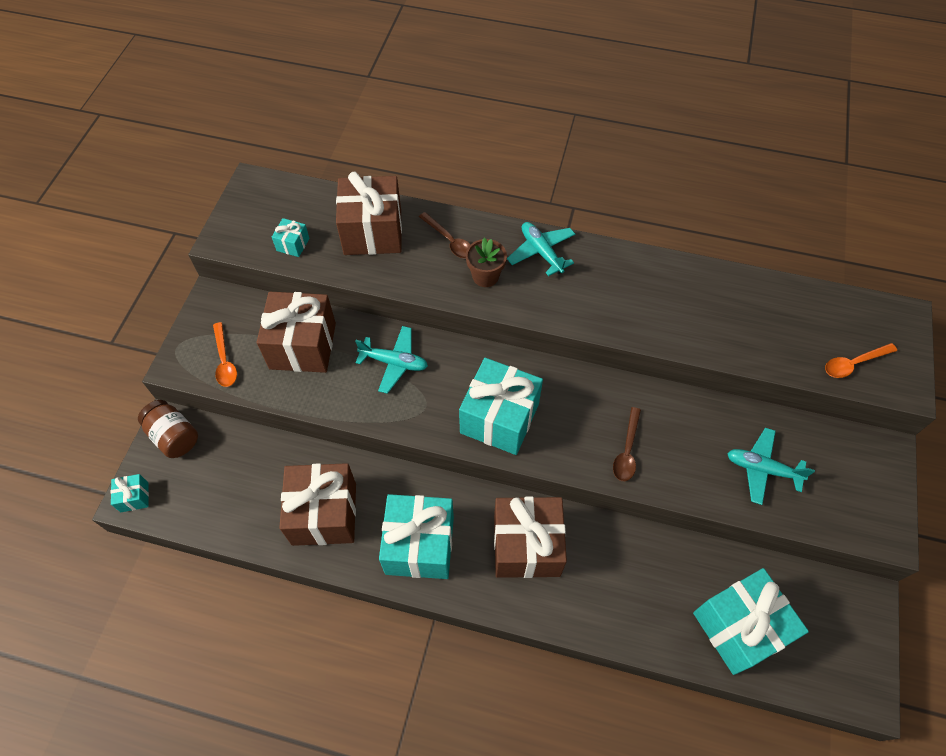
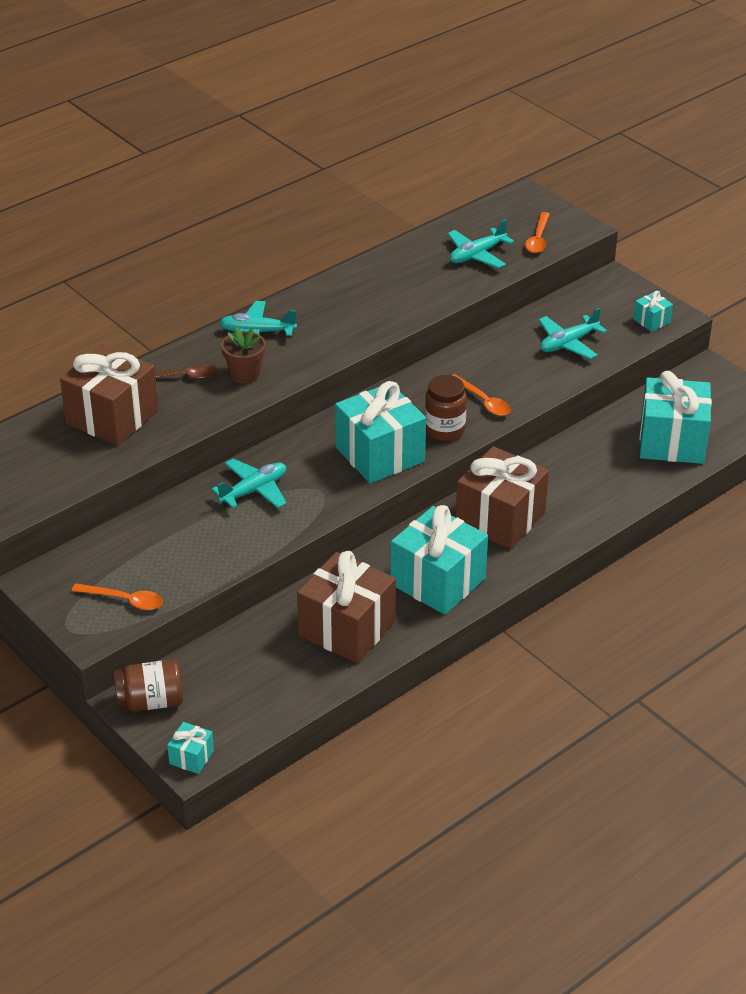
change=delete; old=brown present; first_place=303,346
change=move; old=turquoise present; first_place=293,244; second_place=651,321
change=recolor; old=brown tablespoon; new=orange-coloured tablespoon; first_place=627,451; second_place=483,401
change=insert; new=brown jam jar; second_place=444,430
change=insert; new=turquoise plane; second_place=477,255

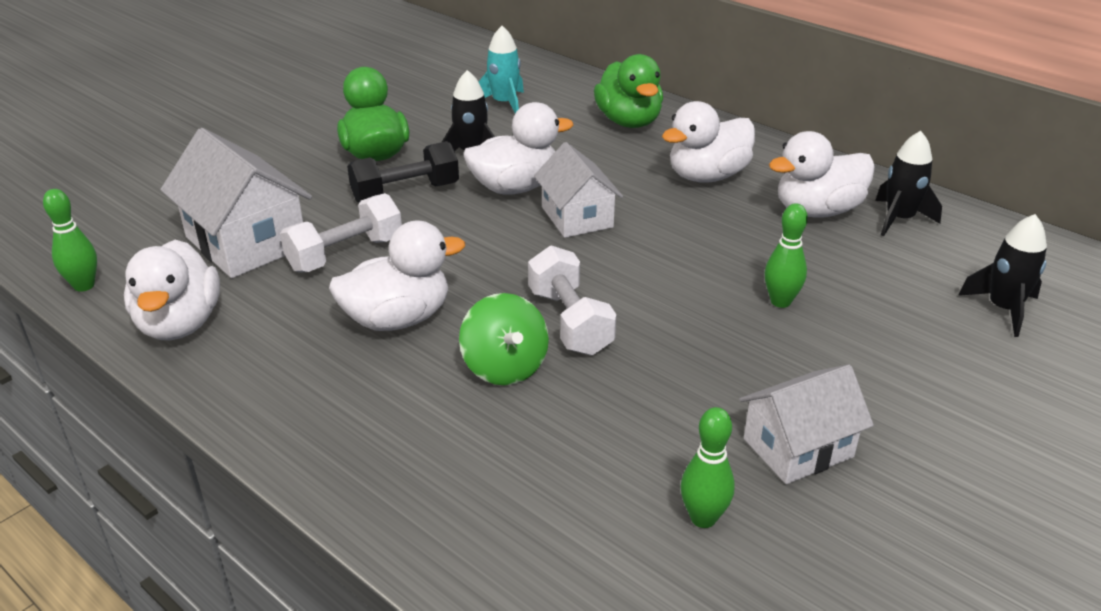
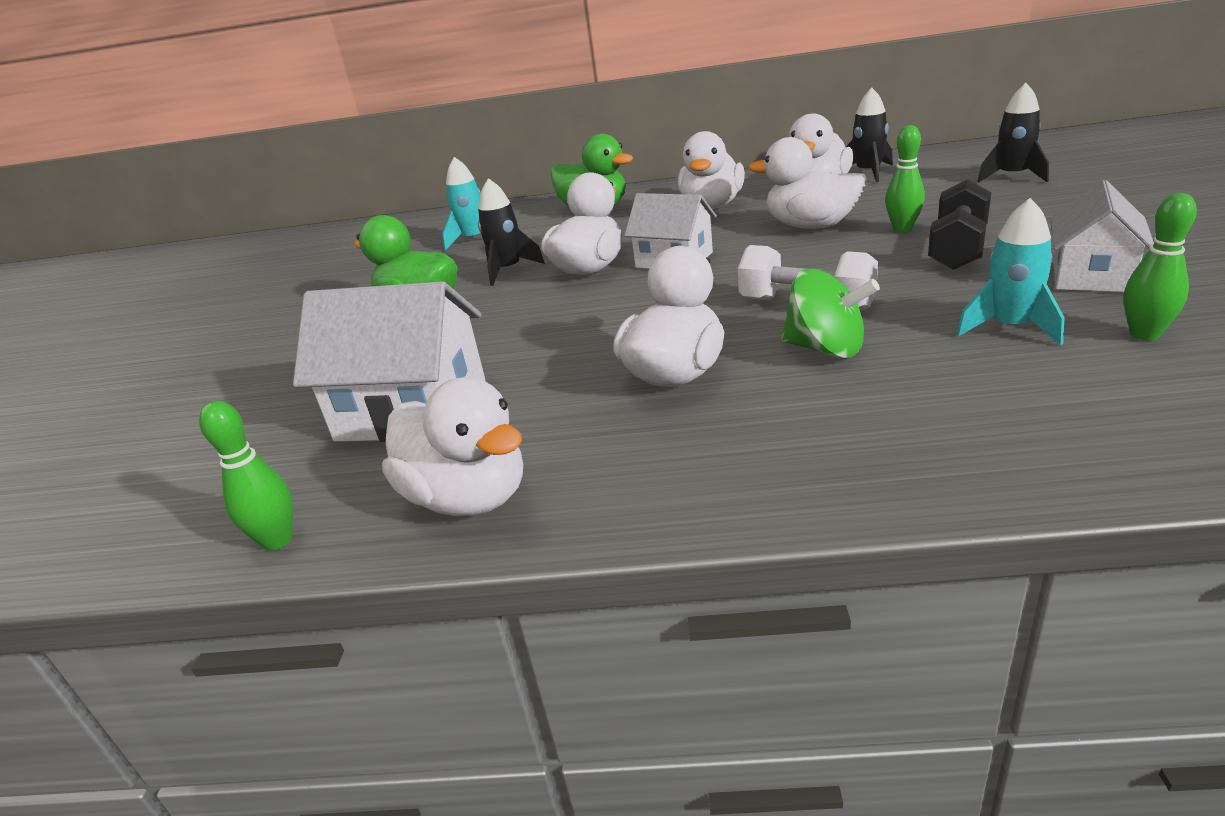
change=delete; old=pure white hand weight; first_place=345,254
change=move; old=jet-black hand weight; first_place=405,193; second_place=958,249
change=insert; new=pure white toy duck; second_place=811,226
change=insert; new=turquoise rocket; second_place=1010,327

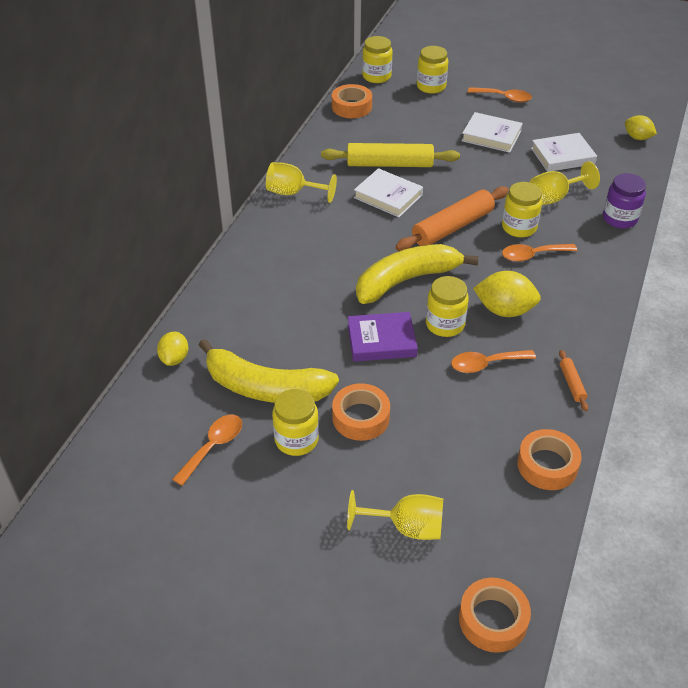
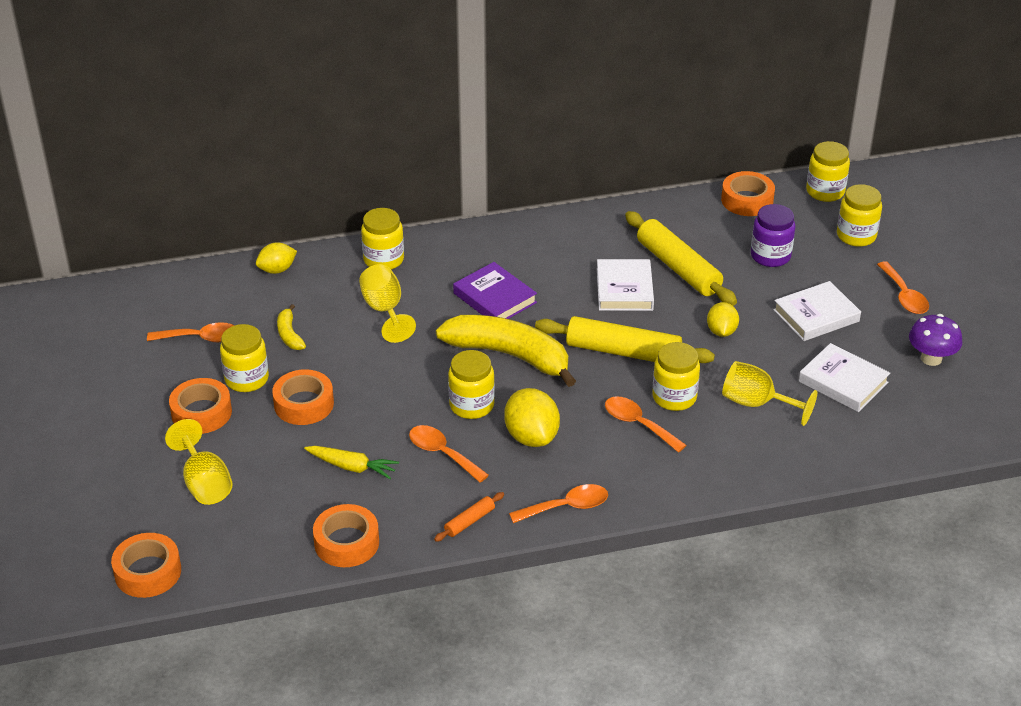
change=resize; old=yellow banana fruit; first_place=265,388; second_place=289,335; factor=0.44
change=move; old=yellow wine glass; first_place=293,193; second_place=385,310
change=move; old=royal purple hardcover; first_place=381,340; second_place=495,298
change=recolor; old=orange-coloured rolling pin; new=yellow rolling pin; first_place=453,227; second_place=623,352
change=rotate; old=pure white hardcover; first_place=491,136; second_place=816,315; degrees=75
change=move; old=royal purple jam jar; first_place=619,219; second_place=770,256
change=move; old=yellow lemon; first_place=637,137; second_place=721,331
change=insert; new=orange-coloured roll of tape; second_place=201,413
change=insert; new=yellow root vegetable; second_place=352,467
change=insert; new=yellow jam jar; second_place=383,260
change=insert; new=orange-coloured tablespoon; second_place=566,507
change=insert; new=royal purple toadstool; second_place=931,358

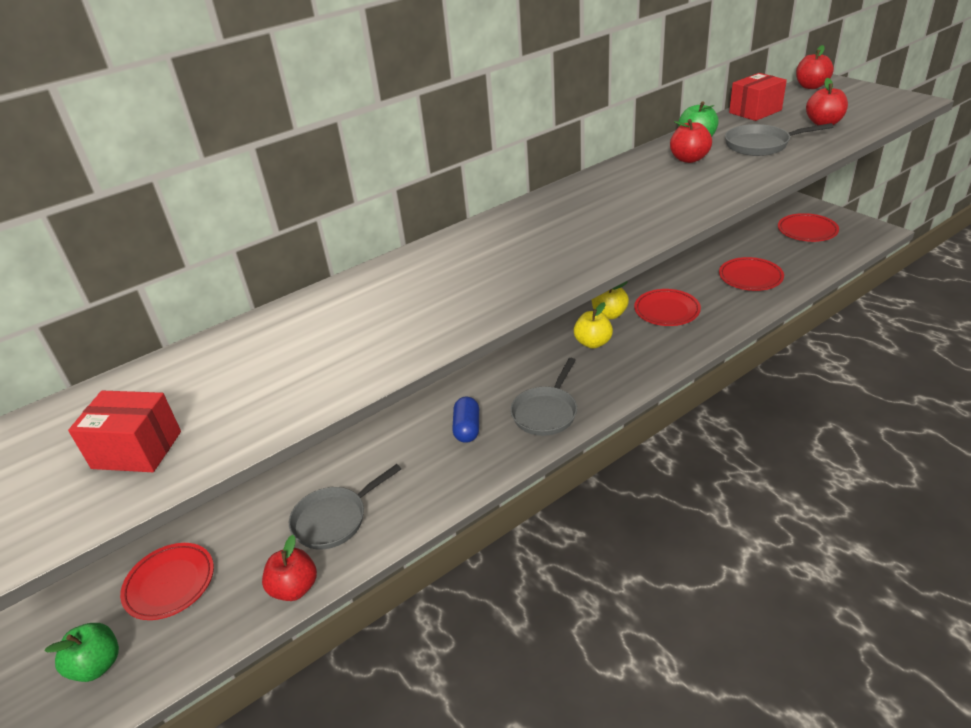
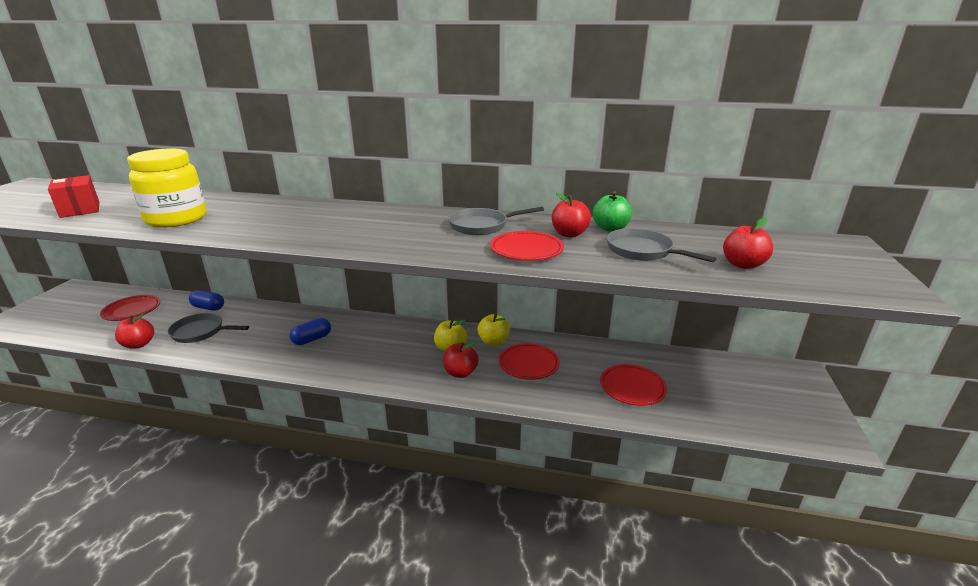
change=delete; old=green apple; first_place=97,665
change=move; old=gray skillet; first_place=546,412; second_place=482,226
change=delete; old=scarlet parcel; first_place=755,111
change=move; old=scarlet plate; first_place=807,231; second_place=526,250
change=move; old=scarlet apple; first_place=811,86; second_place=460,373
change=insert; new=yellow jam jar; second_place=176,219
change=insert; new=cobalt capsule; second_place=208,308

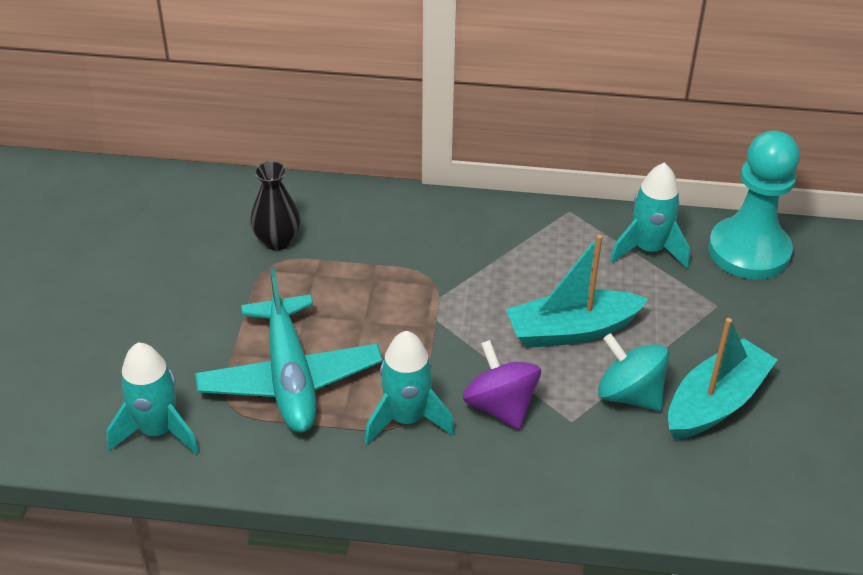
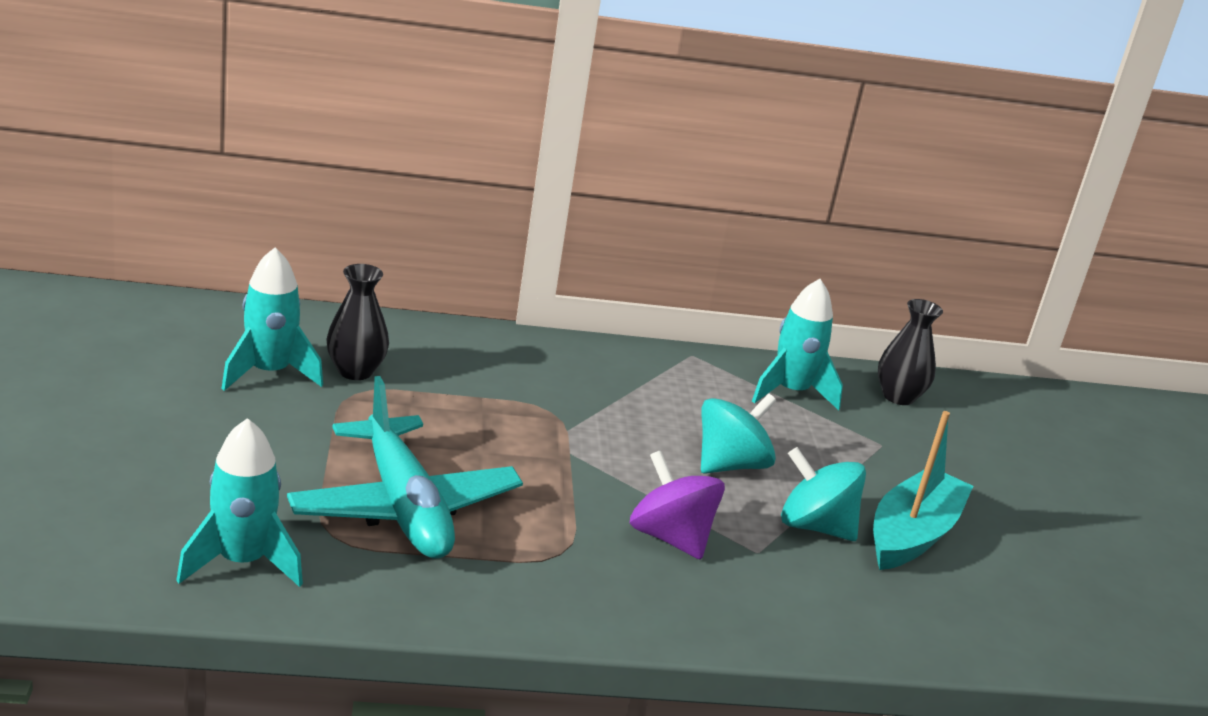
change=move; old=turquoise rocket; first_place=406,419; second_place=269,373
change=replace; old=turquoise sailboat; new=turquoise spinning top; first_place=572,330; second_place=730,465
change=replace; old=turquoise pawn; new=jet-black tall vase; first_place=749,251; second_place=898,396

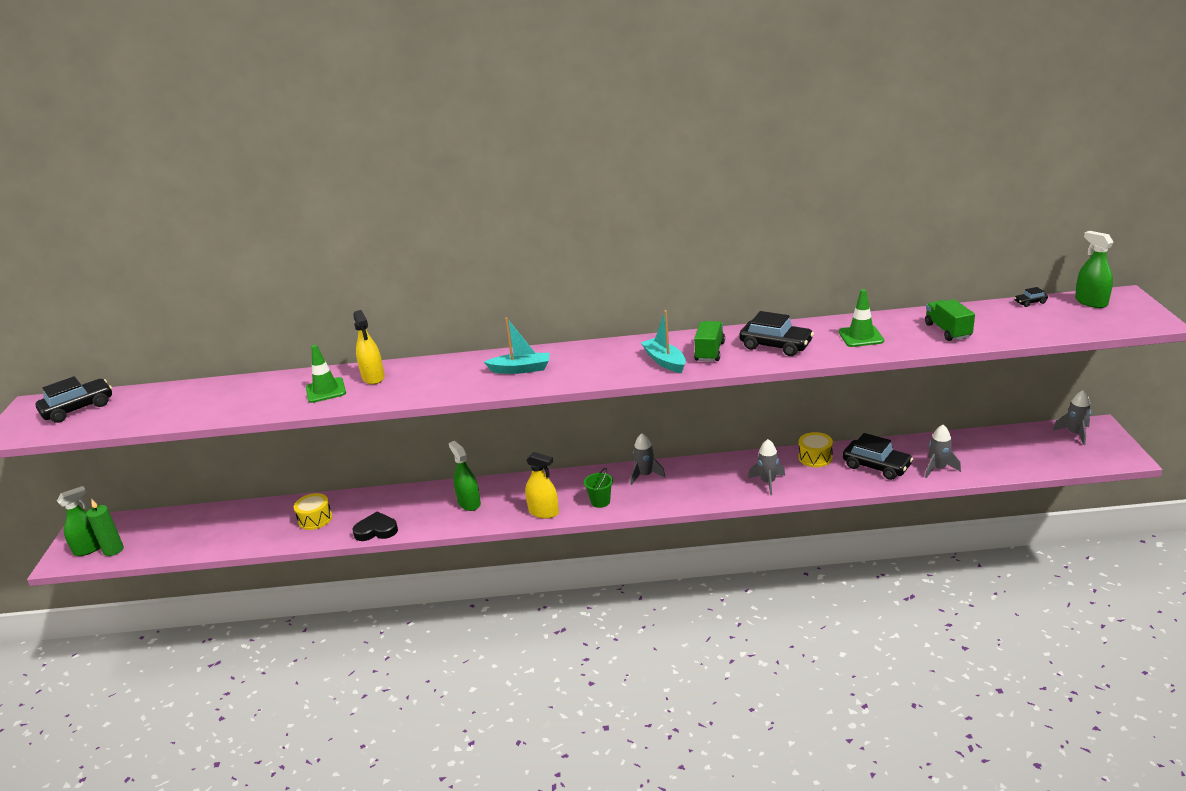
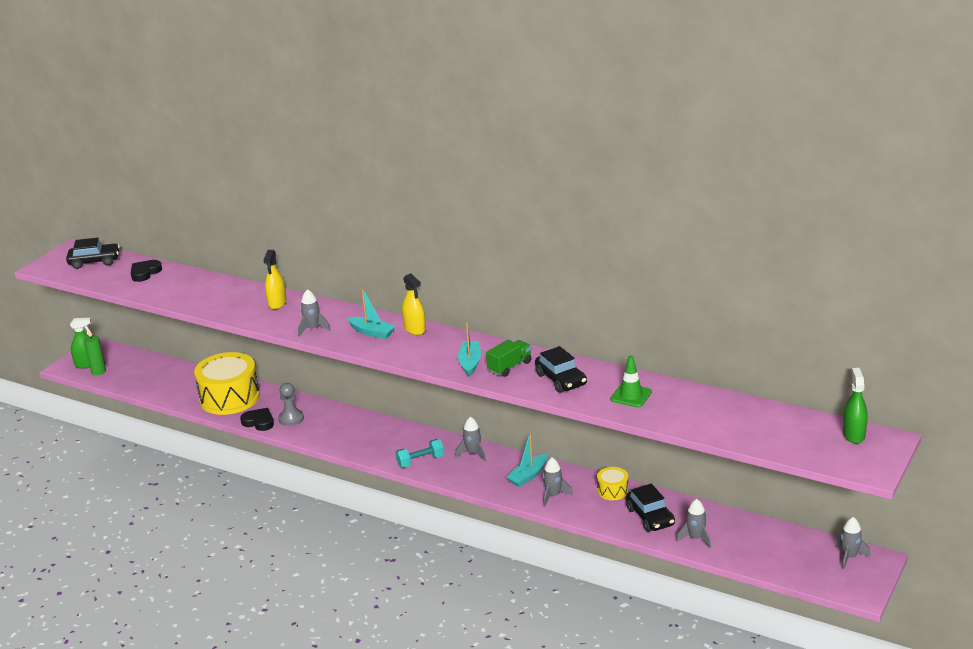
change=resize; old=yellow snare drum; first_place=315,519; second_place=229,398; factor=2.18
change=delete; old=green road cone; first_place=326,390
change=delete; old=green sprayer; first_place=469,503
change=move; old=yellow sprayer; first_place=543,512; second_place=415,329
change=replace; old=green bucket; new=turquoise hand weight; first_place=600,501; second_place=420,461
change=delete; old=green lorry; first_place=947,331
change=delete; old=jet-black toy car; first_place=1030,302
change=insert; new=jet-black love heart; second_place=145,273
change=insert; new=gray pawn; second_place=291,419
change=insert; new=gray rocket; second_place=312,329
change=insert; new=turquoise sailboat; second_place=528,476

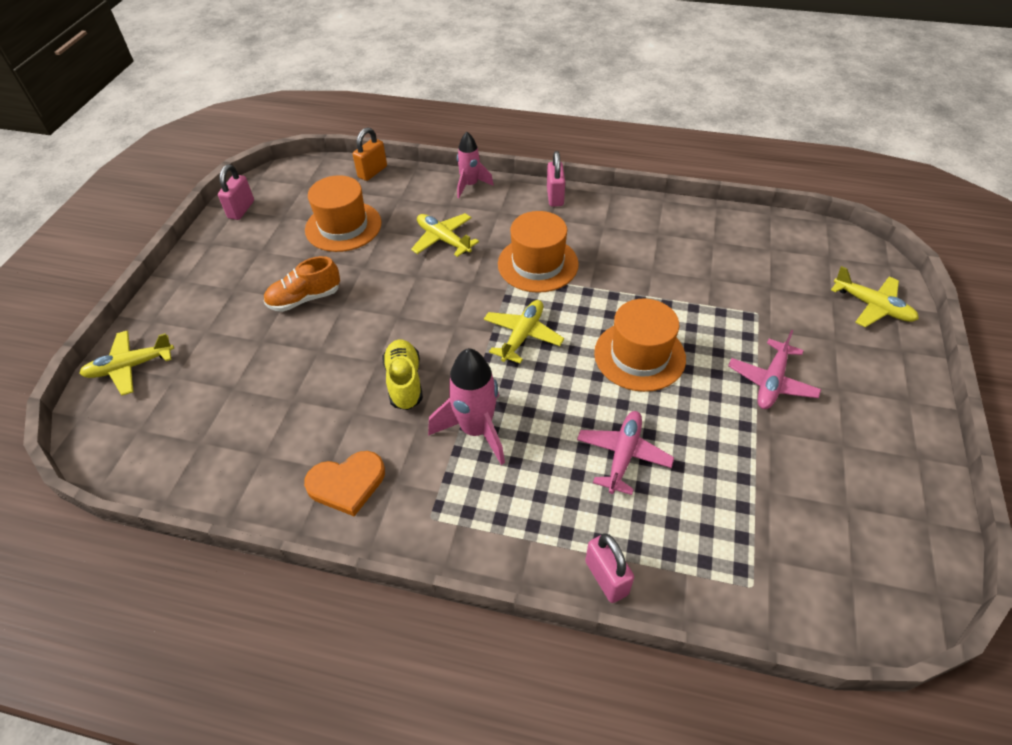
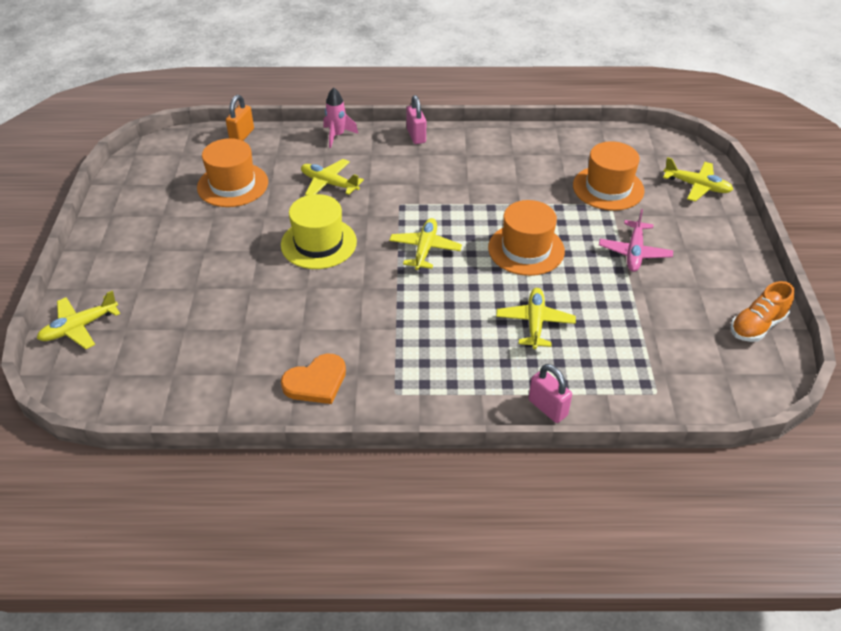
change=delete; old=rose-pink padlock; first_place=241,209
change=move; old=orange-coloured shoe; first_place=305,299; second_place=757,326
change=delete; old=yellow shoe; first_place=404,382
change=delete; old=rose-pink rocket; first_place=476,430
change=move; old=orange-coloured hat; first_place=538,264; second_place=608,188
change=recolor; old=rose-pink plane; new=yellow plane; first_place=623,455; second_place=535,323
change=insert; new=yellow hat; second_place=318,243

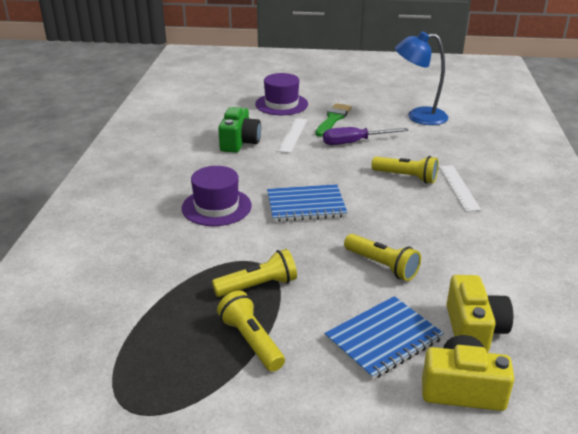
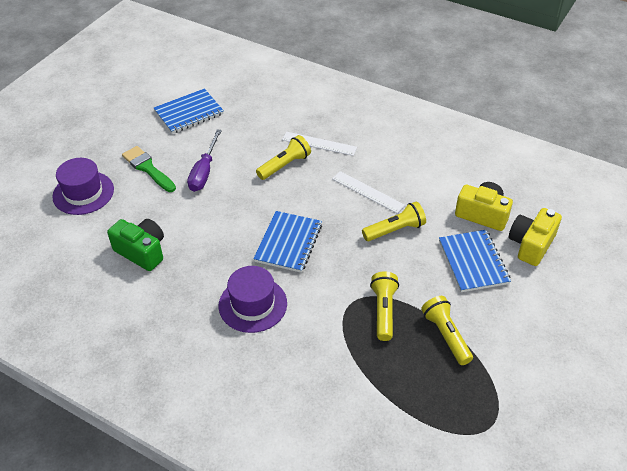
change=rotate; old=yellow torch; first_place=251,341; second_place=445,335; degrees=75
change=move; old=pure white measuring stick; first_place=292,135; second_place=367,192
change=replace; old=cobalt lamp; new=cobalt exercise book; first_place=418,116; second_place=189,113

